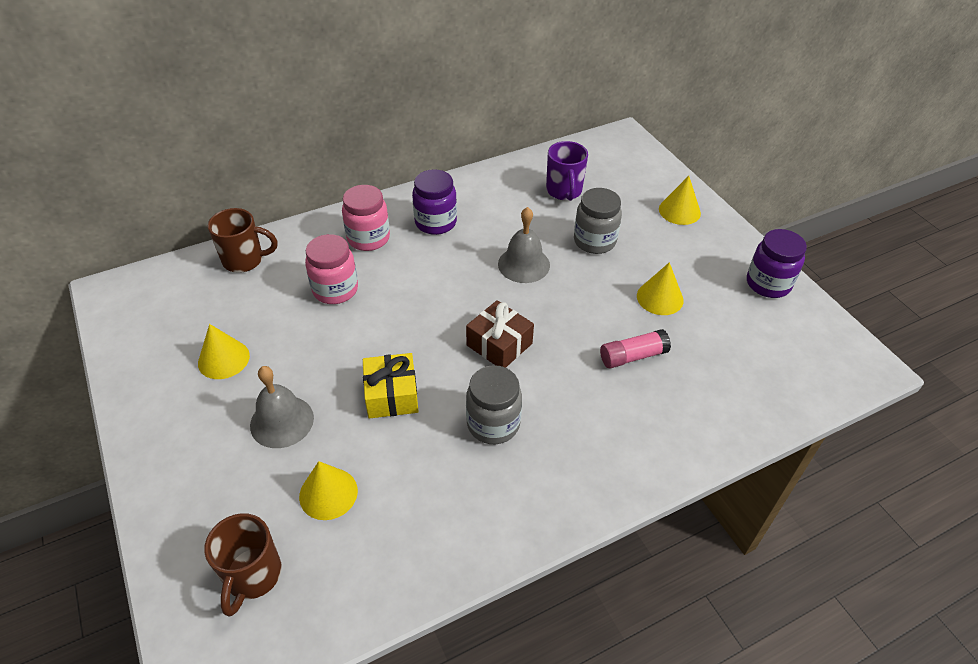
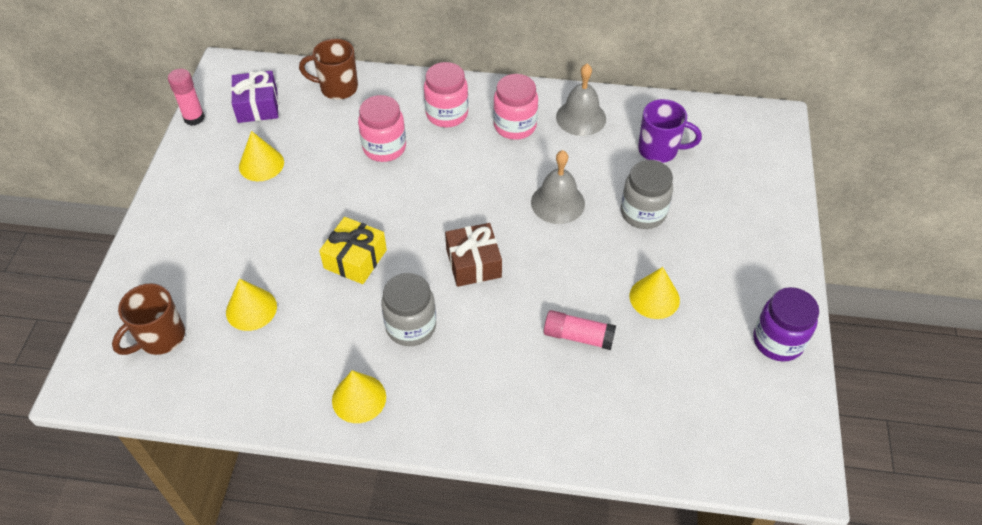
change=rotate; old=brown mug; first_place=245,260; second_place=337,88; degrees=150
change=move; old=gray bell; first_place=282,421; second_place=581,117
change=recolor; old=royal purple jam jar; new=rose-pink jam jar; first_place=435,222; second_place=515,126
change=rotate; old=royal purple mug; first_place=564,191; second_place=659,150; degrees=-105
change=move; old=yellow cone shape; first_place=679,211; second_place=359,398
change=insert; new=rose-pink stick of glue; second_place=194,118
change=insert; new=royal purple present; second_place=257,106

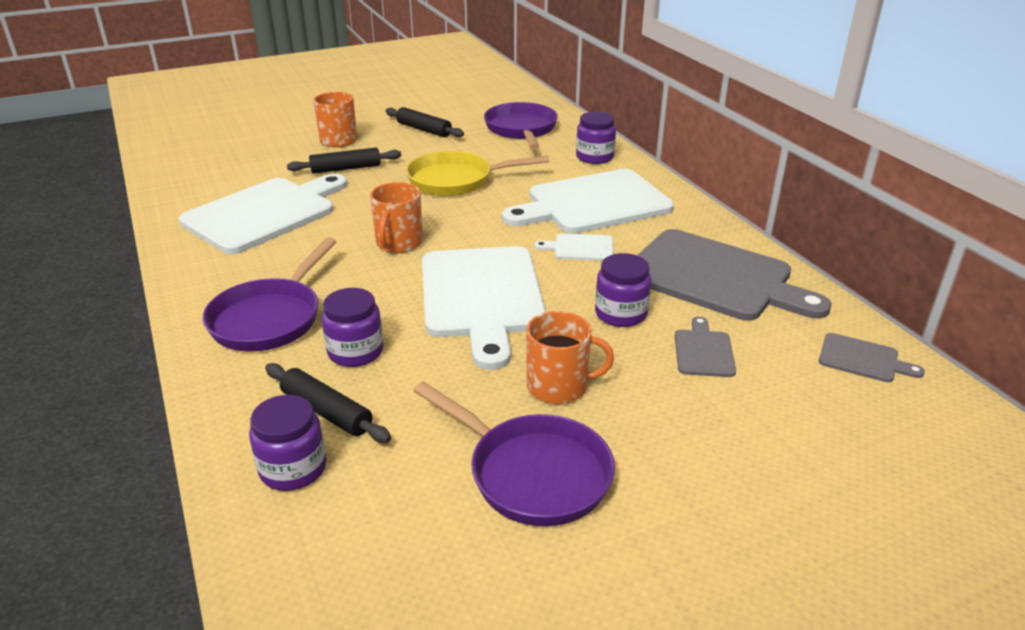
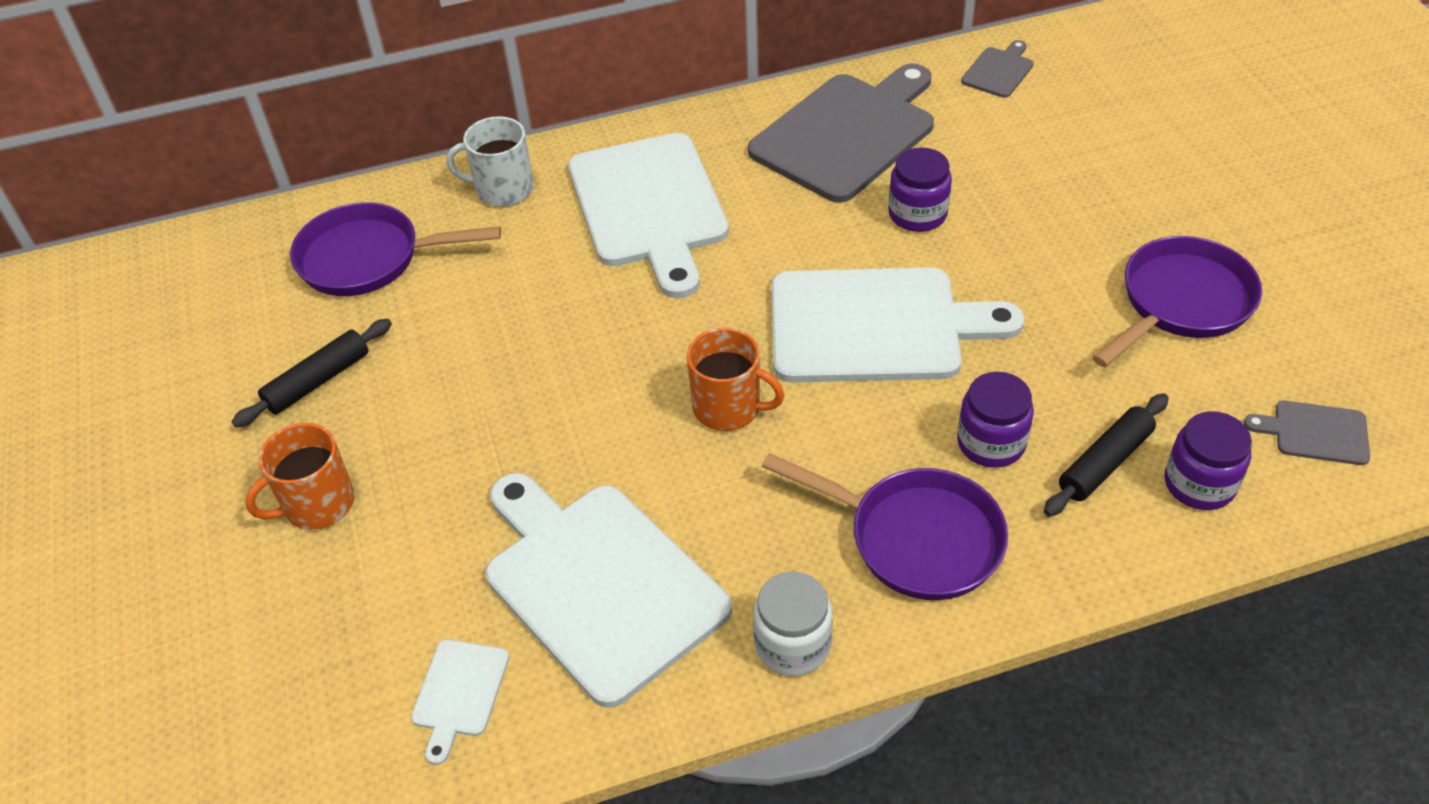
change=delete; old=jet-black rolling pin; first_place=346,168
change=delete; old=yellow skillet; first_place=456,180
change=delete; old=orange-coloured mug; first_place=559,386
change=move; old=pure white chopping board; first_place=580,248; second_place=459,693
change=replace; old=royal purple jam jar; new=pure white mug; first_place=594,157; second_place=502,189
change=move; old=gray chopping board; first_place=703,351; second_place=1315,432
change=insert; new=pure white jam jar; second_place=792,645

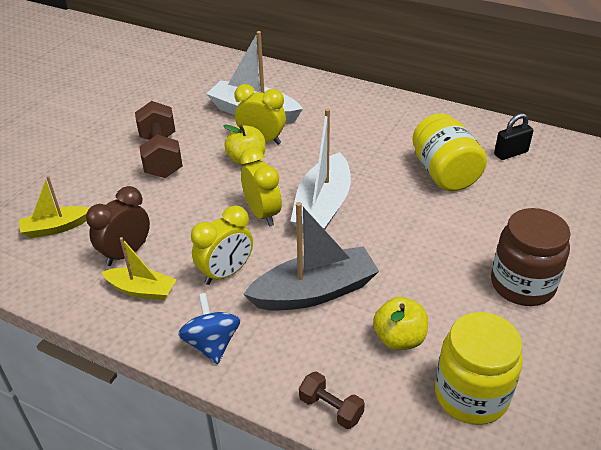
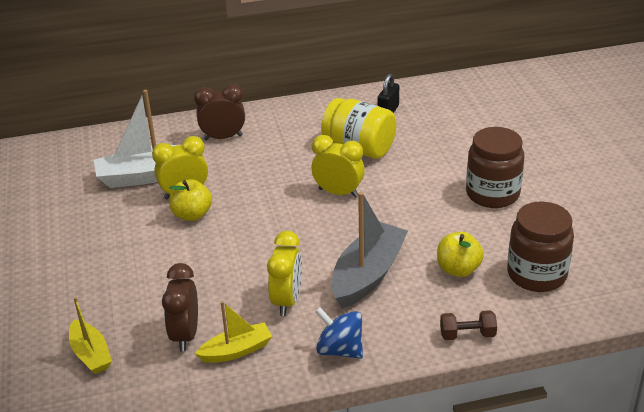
change=rotate; old=yellow sailboat; first_place=56,228; second_place=91,354; degrees=-60
change=delete; old=brown hand weight; first_place=161,156
change=move; old=yellow alarm clock; first_place=262,214; second_place=338,193
change=delete; old=pure white sailboat; first_place=323,206
change=recolor; old=yellow jam jar; new=brown jam jar; first_place=471,395; second_place=536,274
change=insert; new=brown alarm clock; second_place=223,137

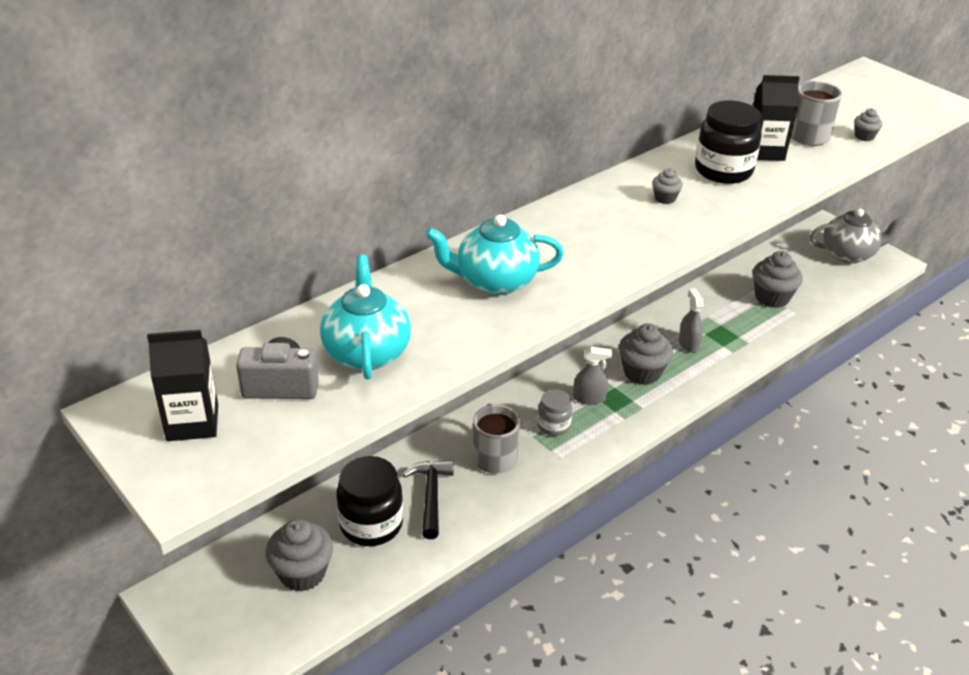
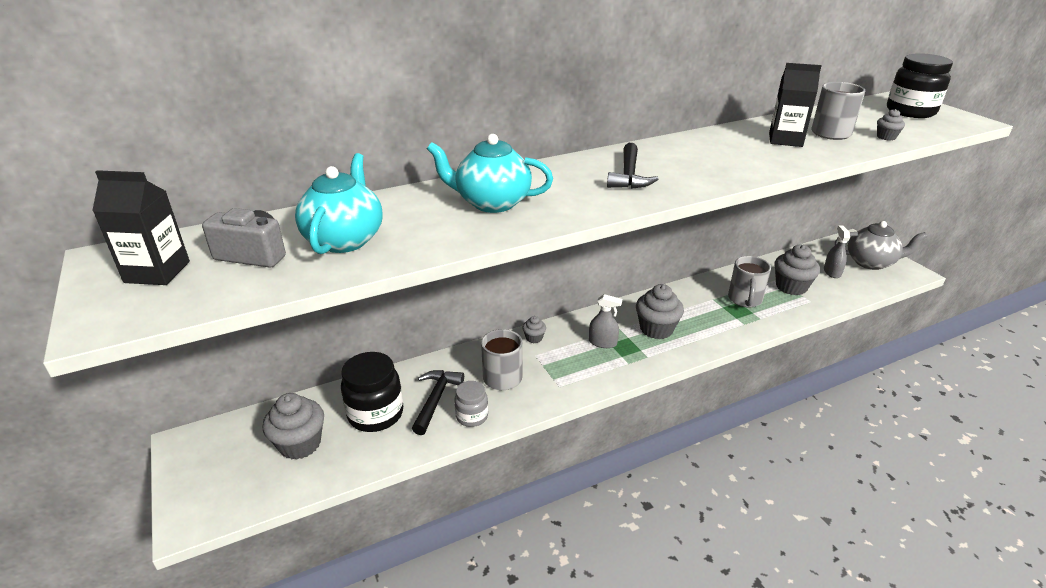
change=move; old=gray jam jar; first_place=553,426; second_place=472,416
change=move; old=gray muffin; first_place=665,198; second_place=534,338
change=move; old=gray sprayer; first_place=688,344; second_place=832,272
change=move; old=jet-black jam jar; first_place=723,171; second_place=910,111
change=insert; new=jet-black hammer; second_place=629,175
change=insert; new=gray mug; second_place=745,300

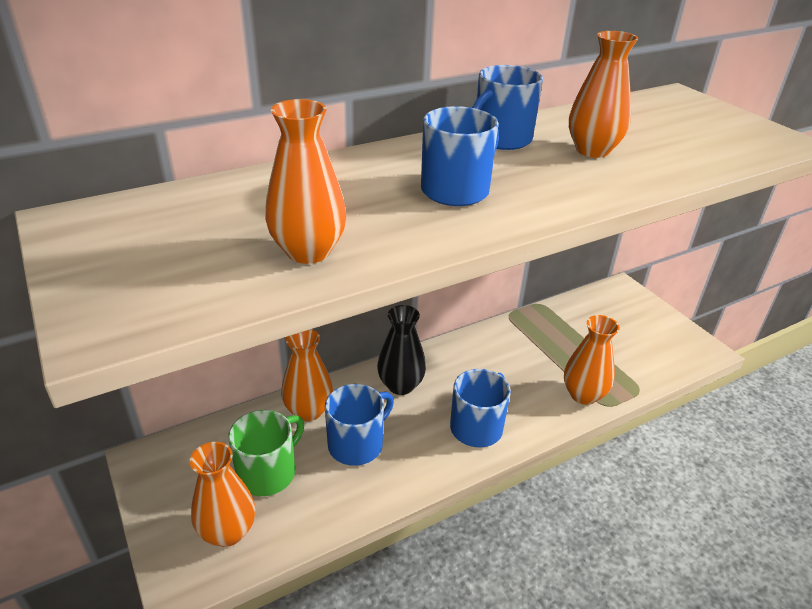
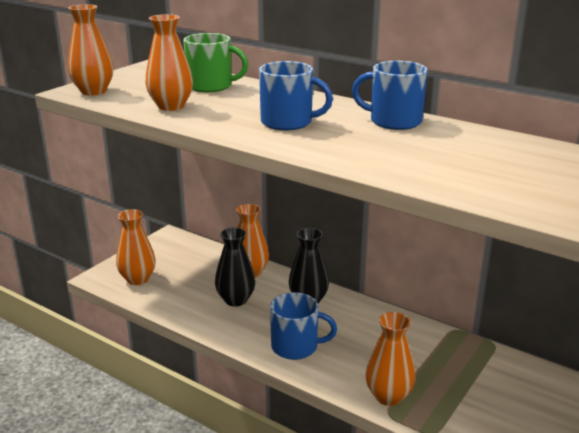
change=move; old=green mug; first_place=268,472; second_place=211,86
change=replace; old=cobalt mug; new=jet-black tall vase; first_place=357,444; second_place=236,300
change=move; old=orange-coloured tall vase; first_place=592,150; second_place=93,91

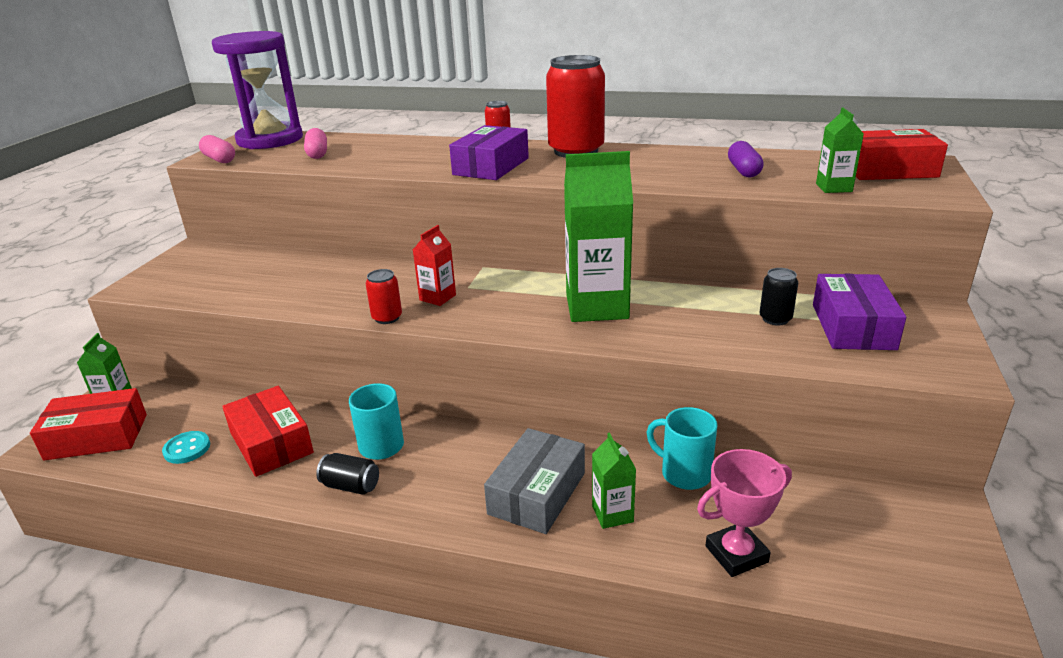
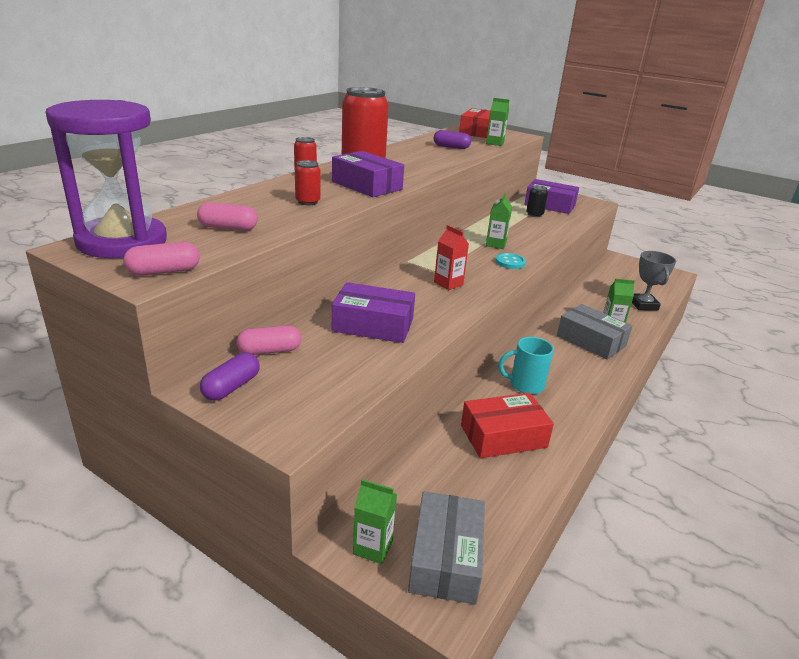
change=recolor; old=scarlet parcel; new=gray parcel; first_place=97,437; second_place=445,558
change=move; old=turquoise shirt button; first_place=187,449; second_place=510,262
change=delete; old=jet-black soda can; first_place=351,486
change=move; old=scarlet soda can; first_place=387,318; second_place=307,202
change=resize; old=green carton; first_place=597,307; second_place=496,244; factor=0.49
change=delete; old=turquoise mug; first_place=684,473
change=recolor; old=rose-pink award cup; new=gray award cup; first_place=736,554; second_place=643,305
change=insert; new=royal purple capsule; second_place=231,387
change=insert; new=rose-pink capsule; second_place=269,351
change=insert; new=royal purple parcel; second_place=373,325

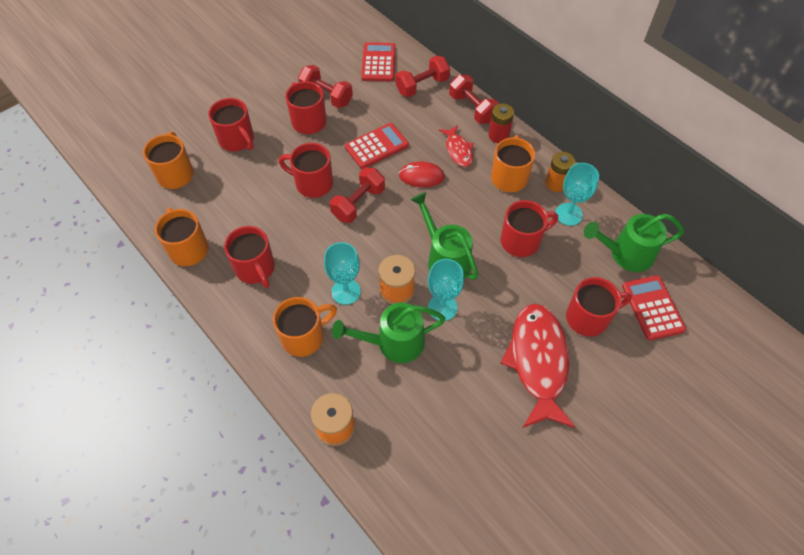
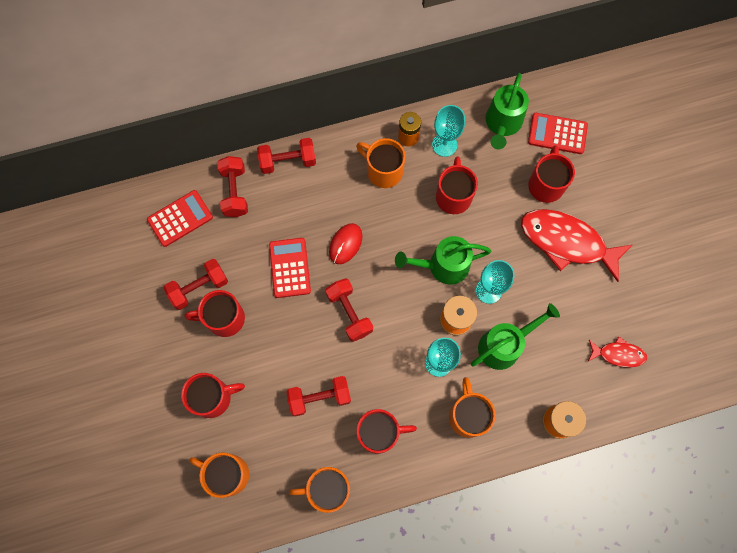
change=delete; old=scarlet mug; first_place=313,183
change=rotate; old=green sprinkling can; first_place=393,343; second_place=504,345; degrees=-135
change=rotate; old=scarlet pocket calculator; first_place=378,62; second_place=180,218; degrees=120
change=move; old=scarlet fish figure; first_place=458,150; second_place=618,354
change=delete; old=scarlet AA battery; first_place=498,135
change=insert; new=scarlet hand weight; second_place=319,397

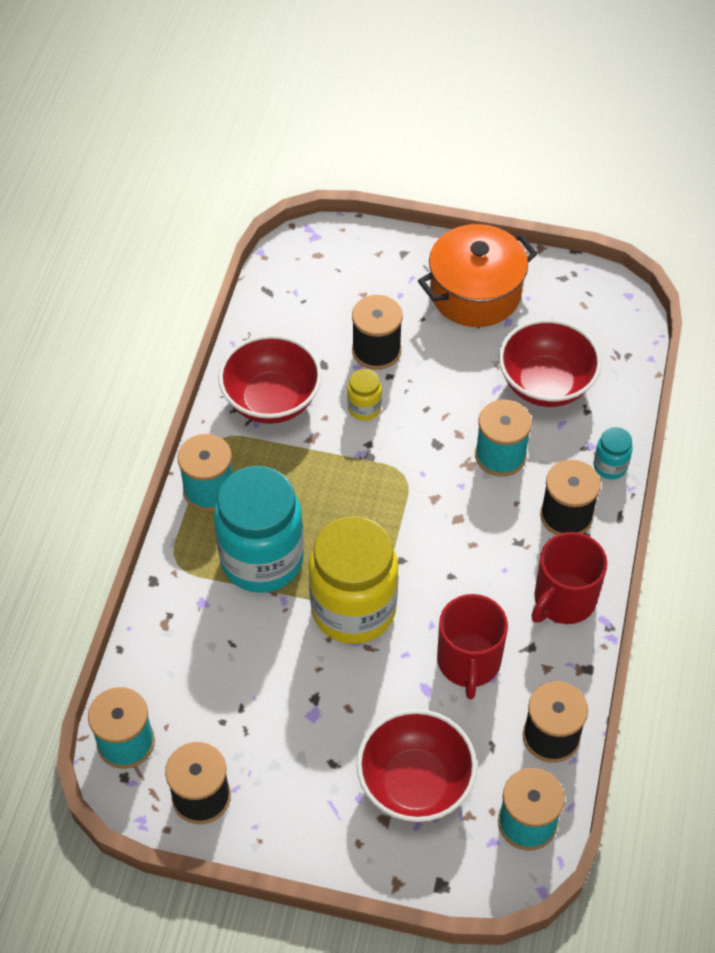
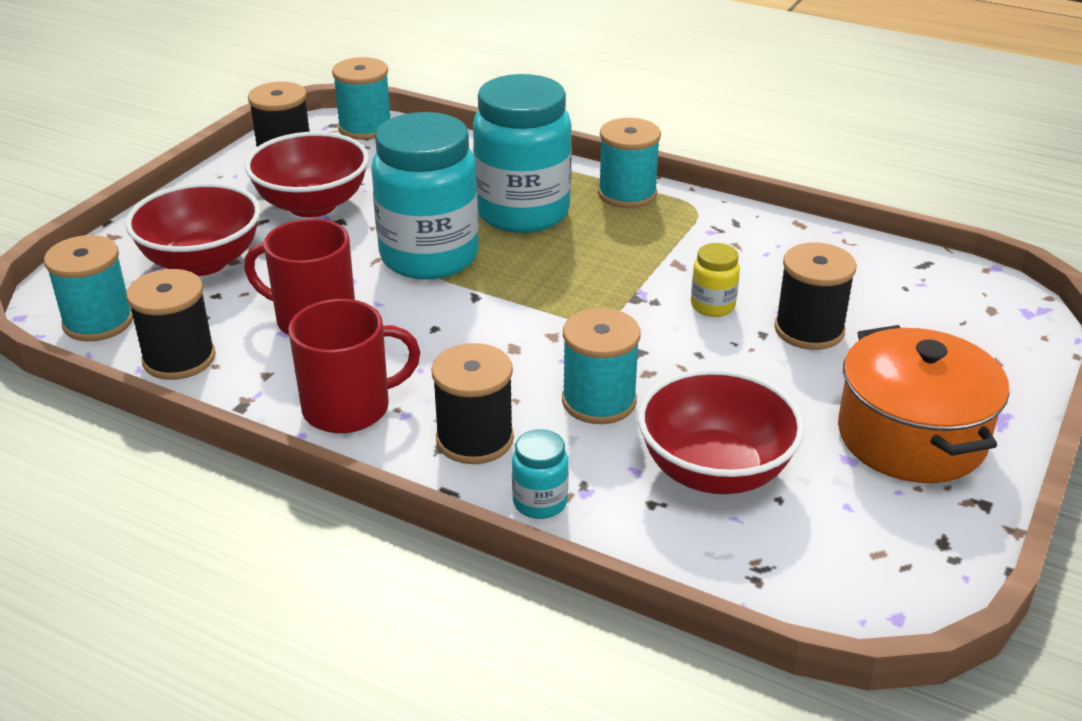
change=move; old=scarlet bowl; first_place=272,400; second_place=312,205
change=recolor; old=yellow jam jar; new=turquoise jam jar; first_place=353,609; second_place=429,257
change=rotate; old=scarlet mug; first_place=563,599; second_place=349,408; degrees=105

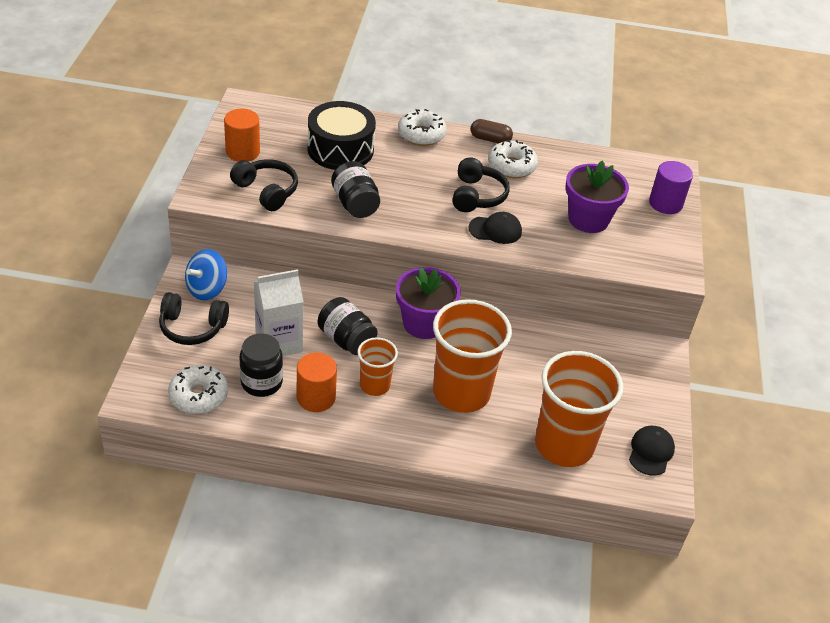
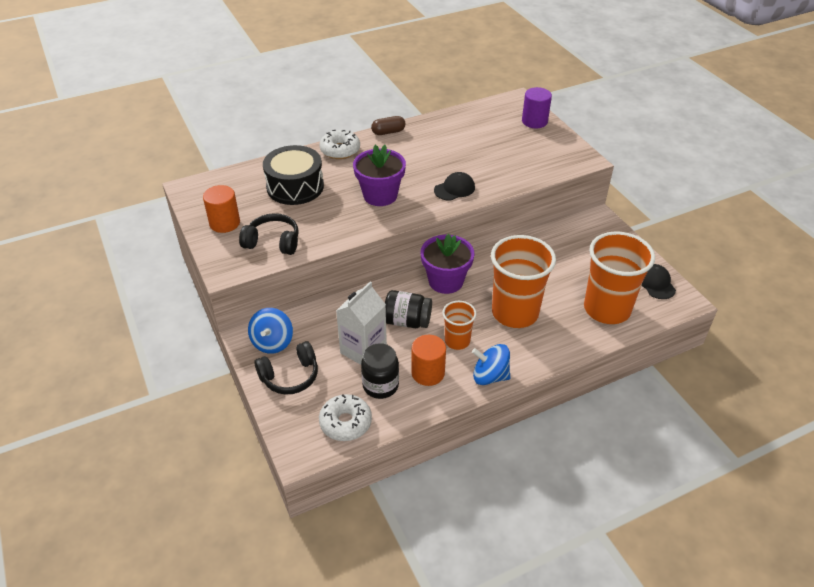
change=delete; old=jet-black jam jar; first_place=355,204
change=delete; old=jet-black headset; first_place=477,196
change=delete; old=pure white doughnut; first_place=511,166
change=move; old=royal purple flower pot; first_place=588,219; second_place=380,195
change=insert; new=cobalt spinning top; second_place=490,376

